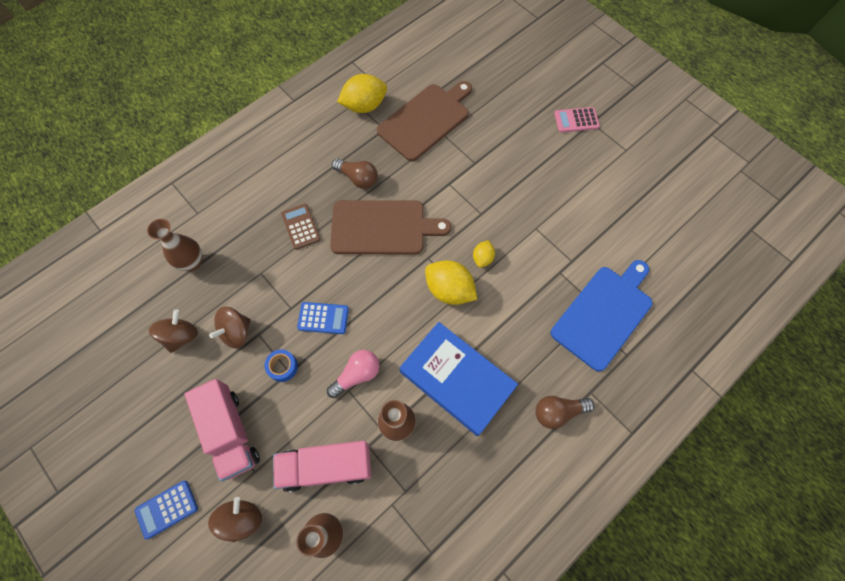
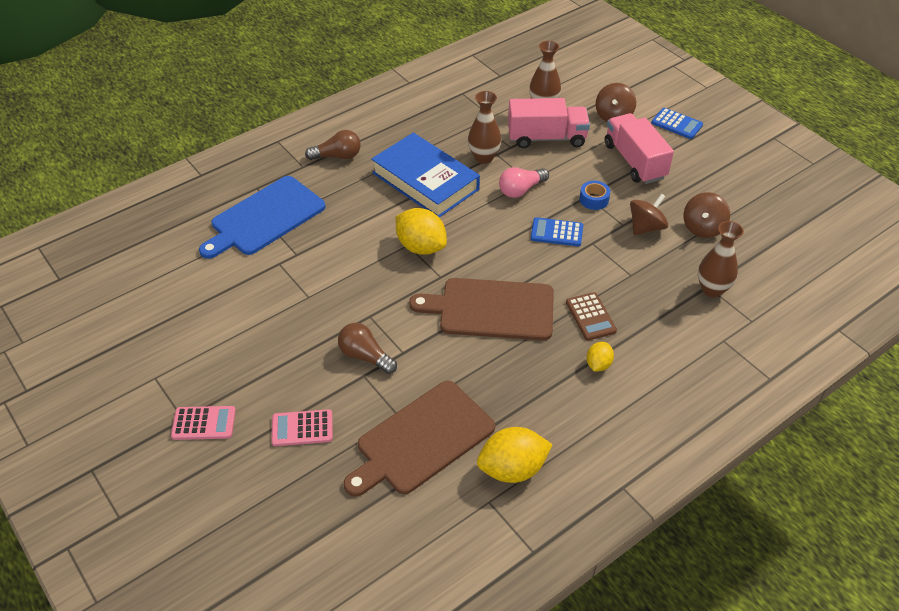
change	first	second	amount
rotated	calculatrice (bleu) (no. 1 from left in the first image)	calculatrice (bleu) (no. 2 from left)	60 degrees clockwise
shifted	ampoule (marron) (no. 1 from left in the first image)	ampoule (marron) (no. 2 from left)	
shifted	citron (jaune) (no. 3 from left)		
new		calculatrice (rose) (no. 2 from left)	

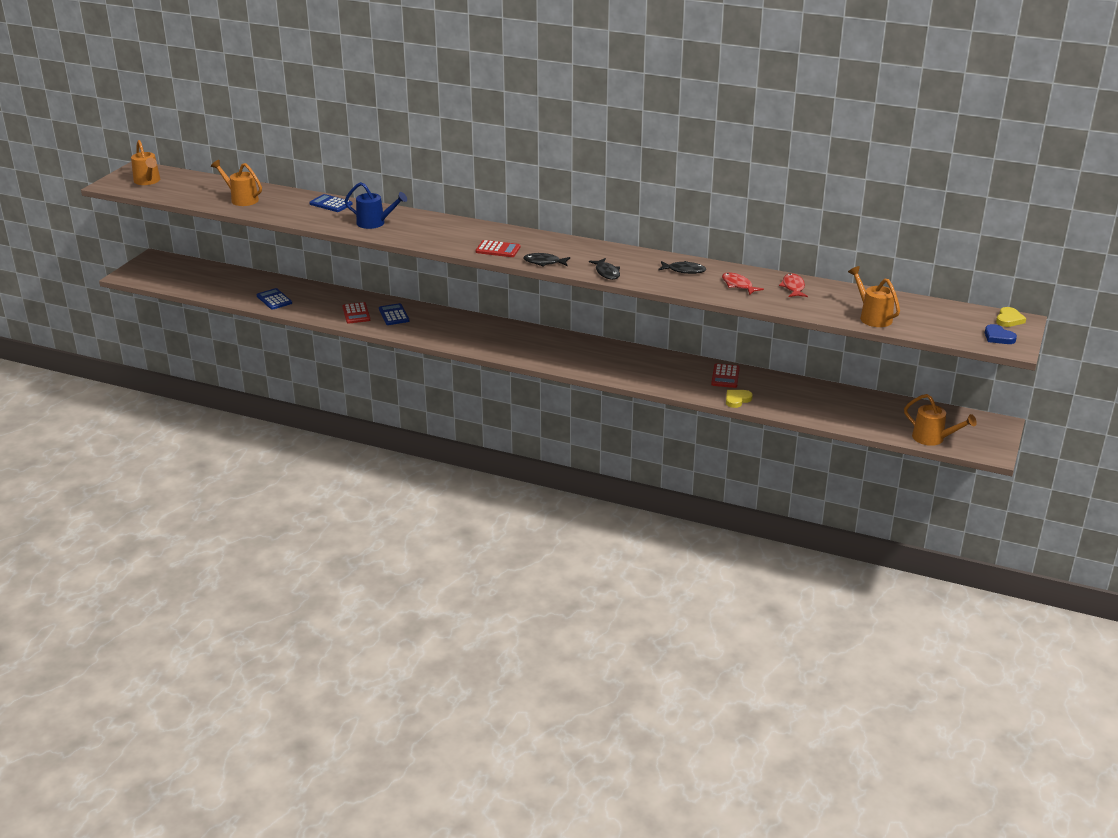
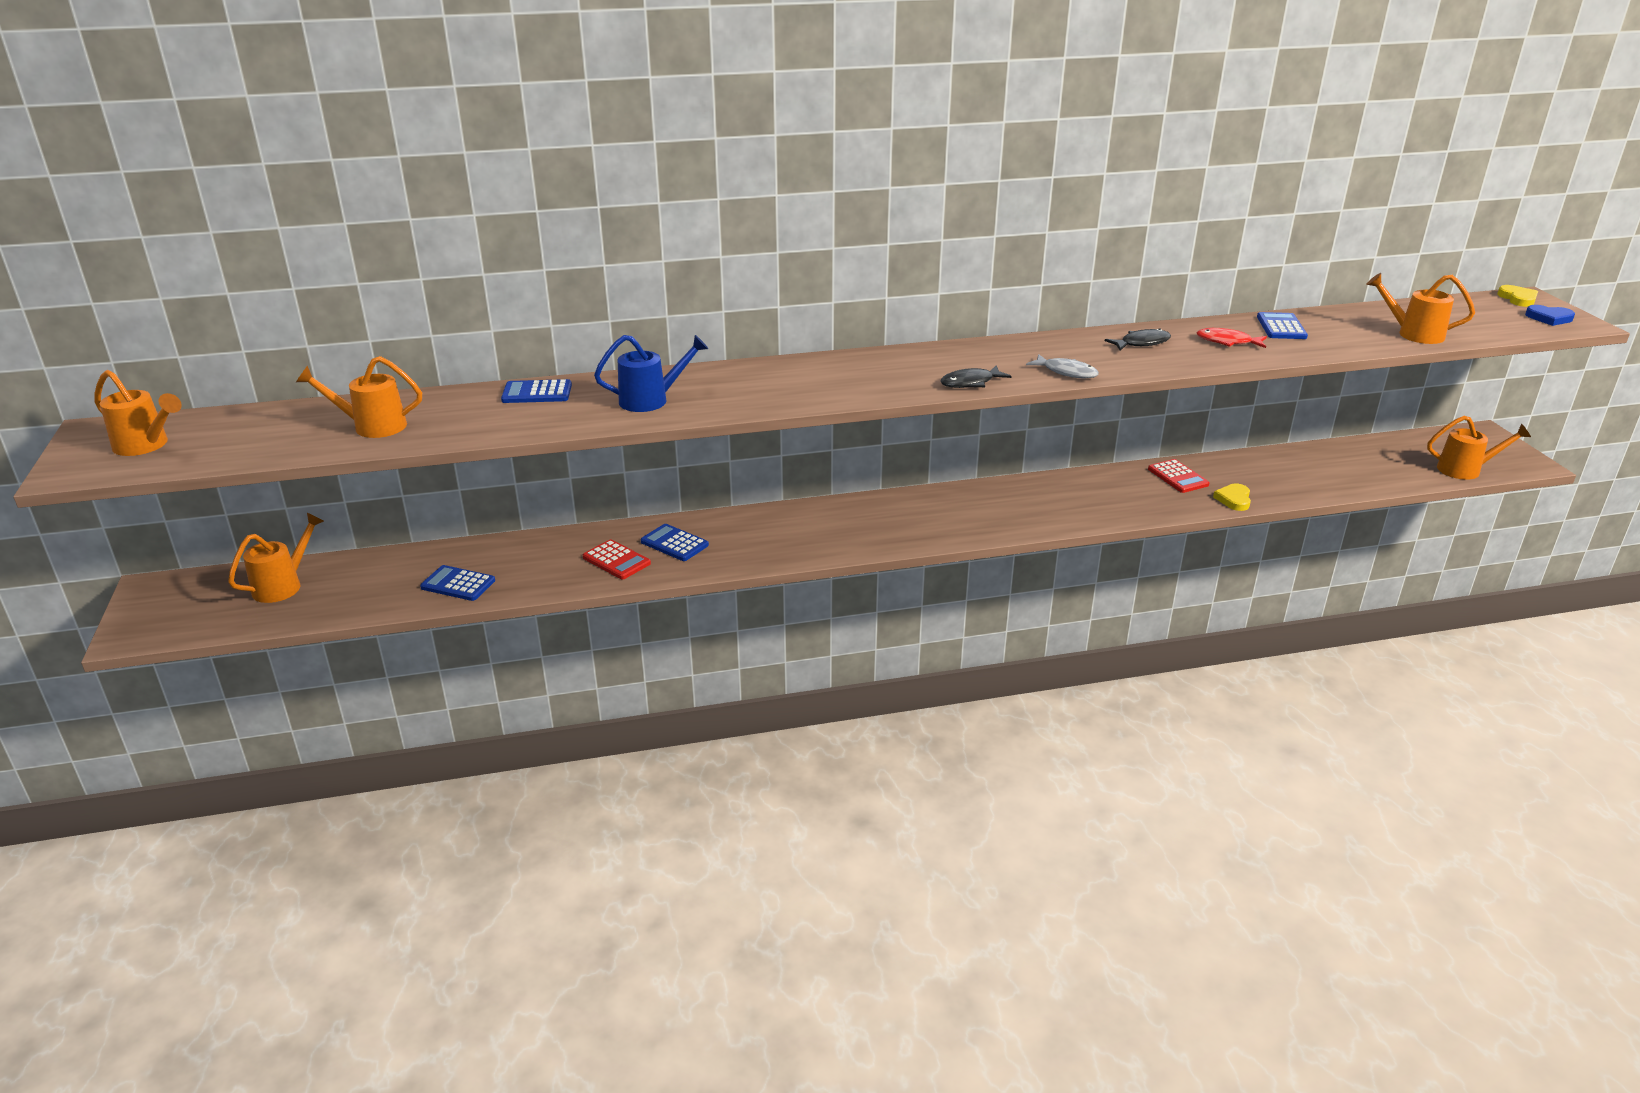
change	first	second	amount
gone	calculatrice (rouge) (no. 2 from left)		
repainted	poisson (noir) (no. 2 from left)	poisson (gris)	
swapped	poisson (rouge) (no. 2 from left)	calculatrice (bleu) (no. 4 from left)	
new		arrosoir (orange) (no. 2 from left)	

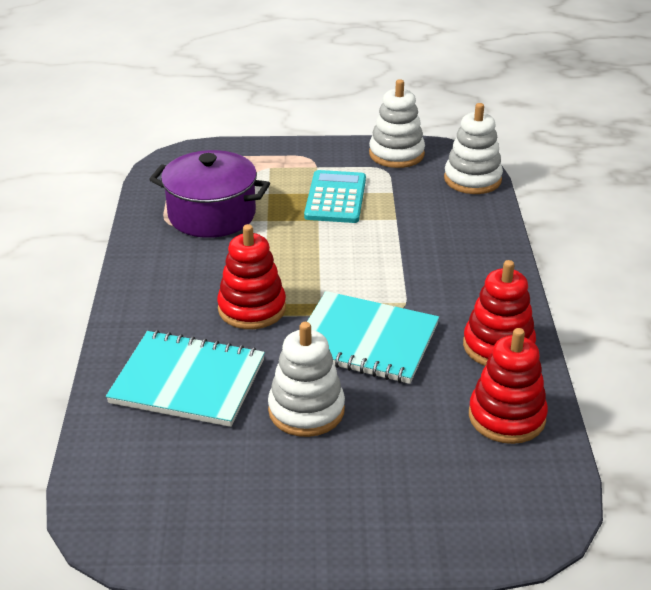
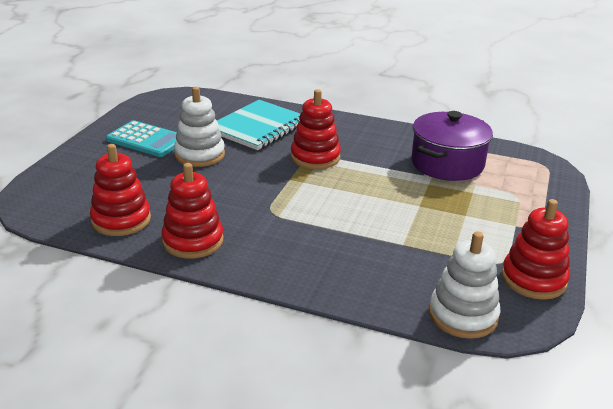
change	first	second	amount
shifted	calculatrice (turquoise)		
gone	carnet (turquoise) (no. 2 from left)		
repainted	jouet à empiler (blanc) (no. 2 from left)	jouet à empiler (rouge) (no. 4 from left)	

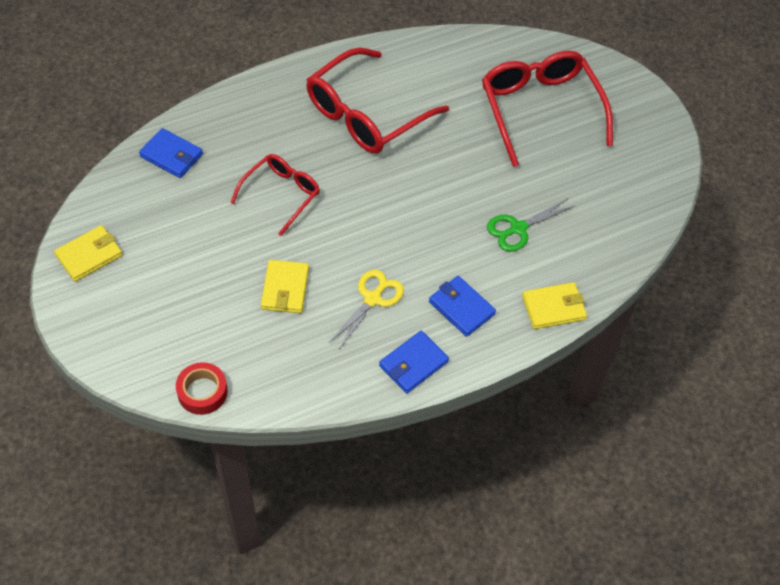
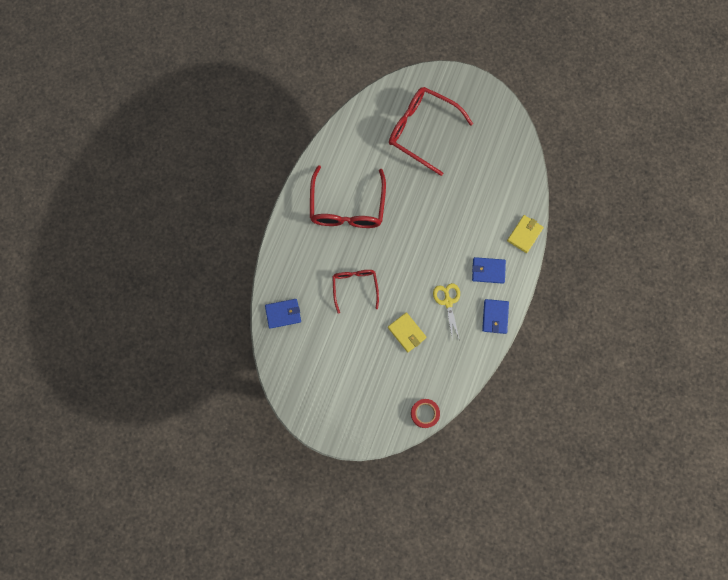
change	first	second	amount
gone	portefeuille (jaune) (no. 1 from left)		
gone	ciseaux (vert)		

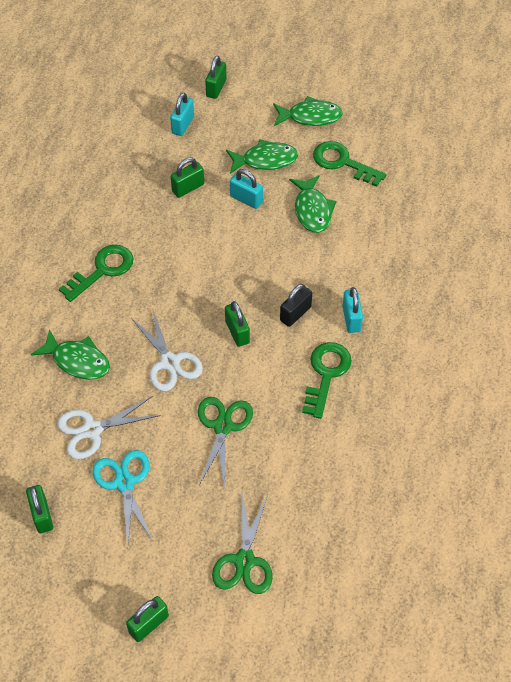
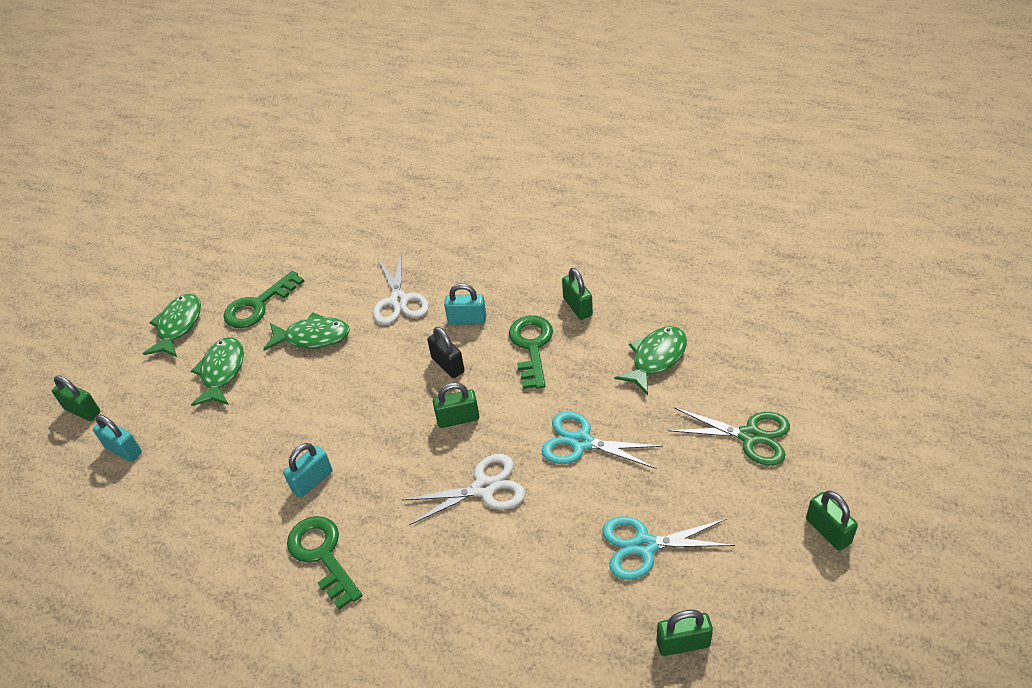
change	first	second	amount
shifted	poisson (vert) (no. 1 from left in the first image)	poisson (vert) (no. 4 from left)	
shifted	ciseaux (blanc) (no. 1 from left)		
shifted	cadenas (vert) (no. 3 from left)		
repainted	ciseaux (vert) (no. 1 from left)	ciseaux (turquoise) (no. 1 from left)	
shifted	cadenas (turquoise) (no. 2 from left)		
rotated	clé (vert) (no. 2 from left in the first image)	clé (vert) (no. 3 from left)	60 degrees clockwise

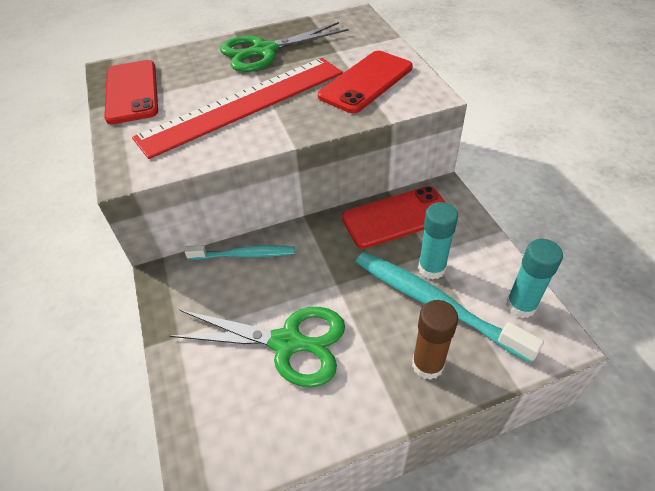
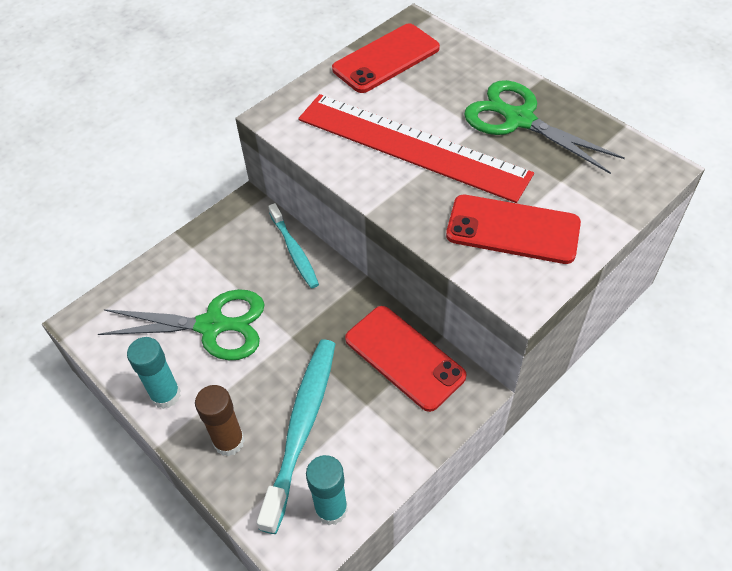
change	first	second	amount
rotated	ciseaux (vert) (no. 1 from left)		75 degrees counterclockwise
shifted	bâton de colle (turquoise) (no. 1 from left)		

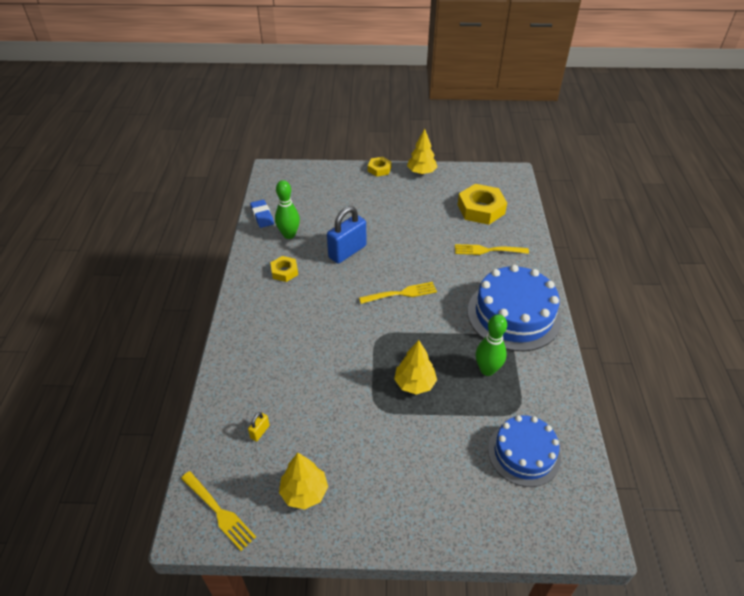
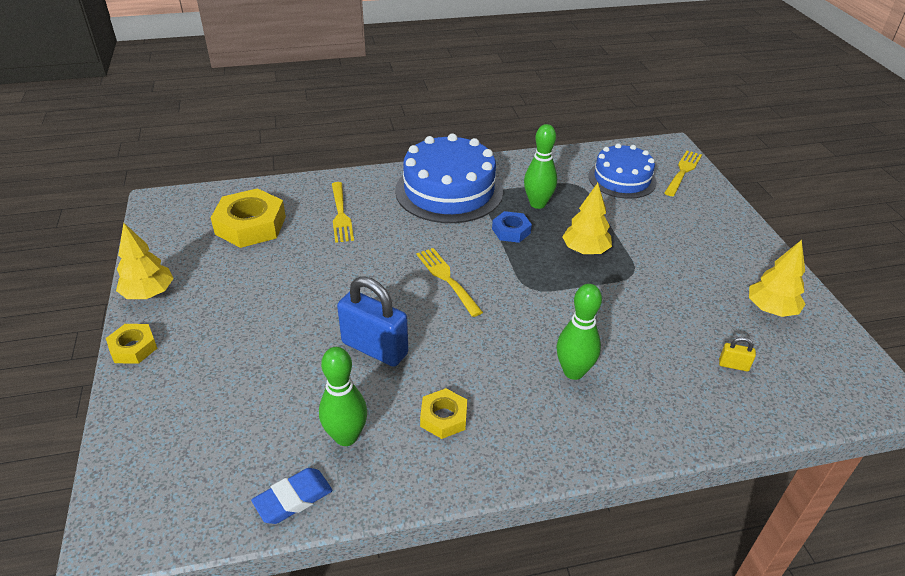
change	first	second	amount
shifted	fourchette (jaune) (no. 1 from left in the first image)	fourchette (jaune) (no. 3 from left)	
new		écrou (bleu)	
new		quille (vert) (no. 3 from left)	

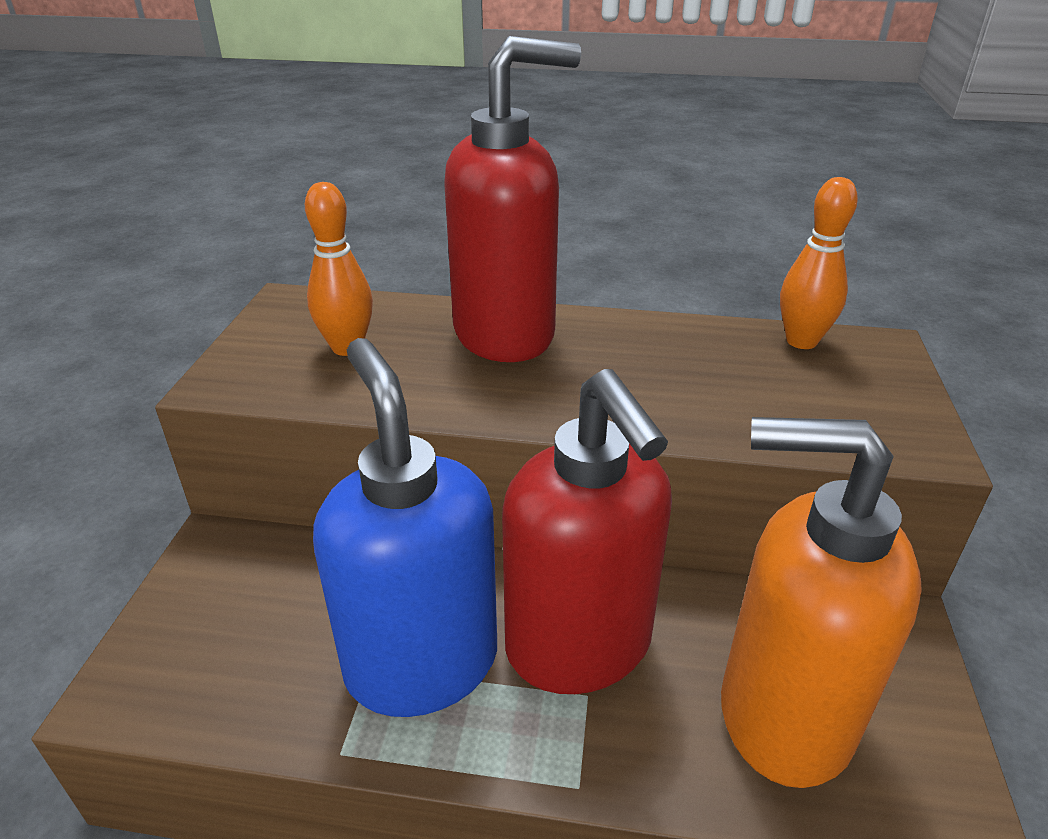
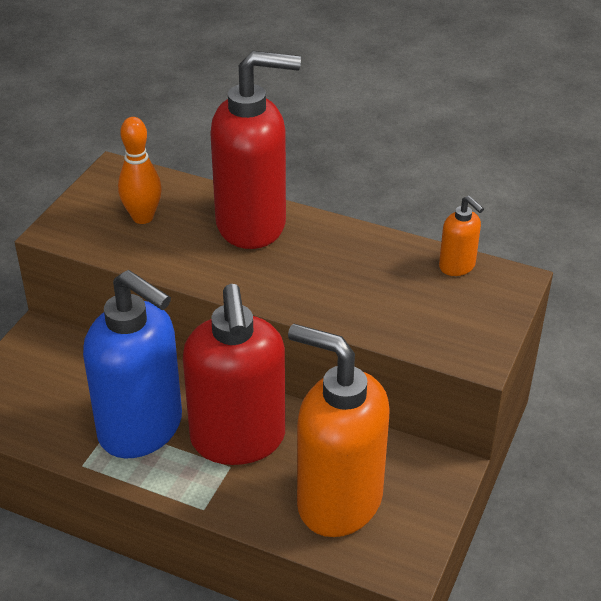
change	first	second	amount
rotated	distributeur de savon (bleu)		135 degrees clockwise
swapped	quille (orange) (no. 2 from left)	distributeur de savon (orange) (no. 2 from left)	

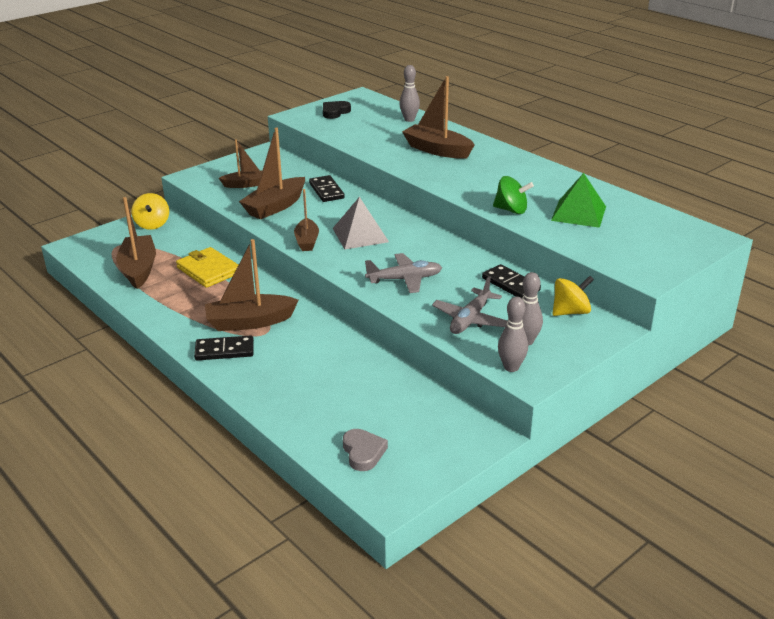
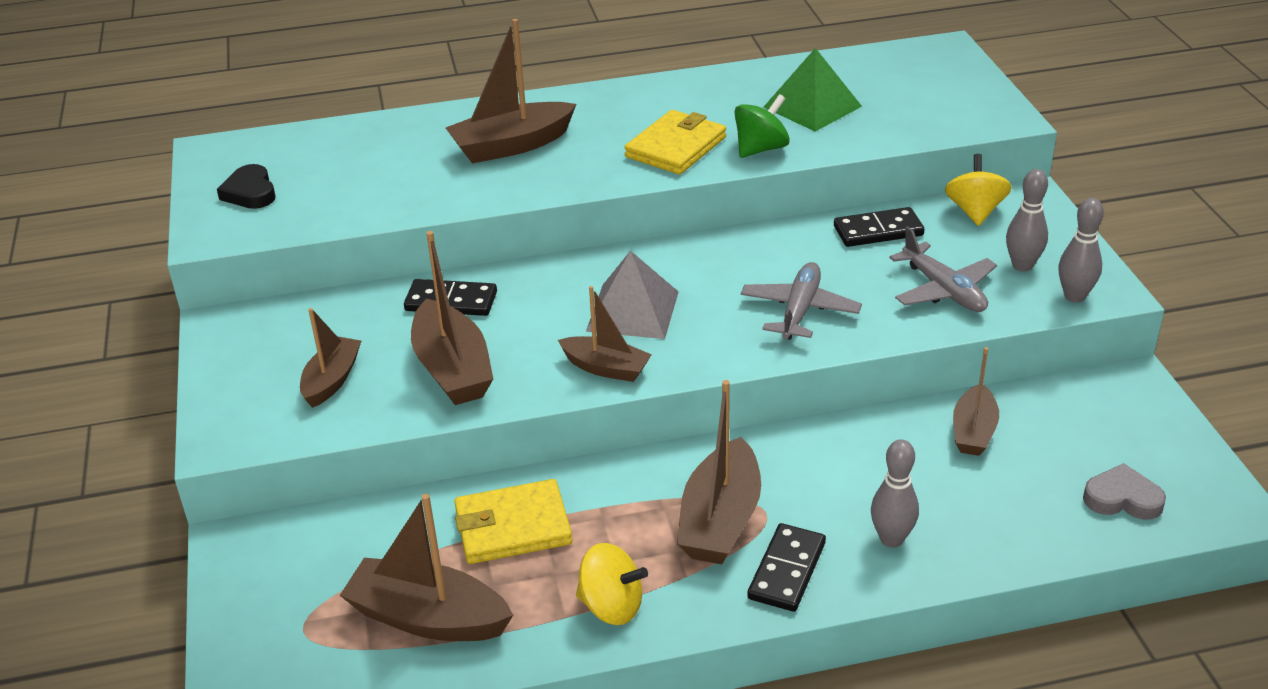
change	first	second	amount
shifted	toupie (jaune) (no. 1 from left)		
shifted	quille (gris) (no. 1 from left)		
new		portefeuille (jaune) (no. 2 from left)	
new		bateau (marron) (no. 7 from left)	

